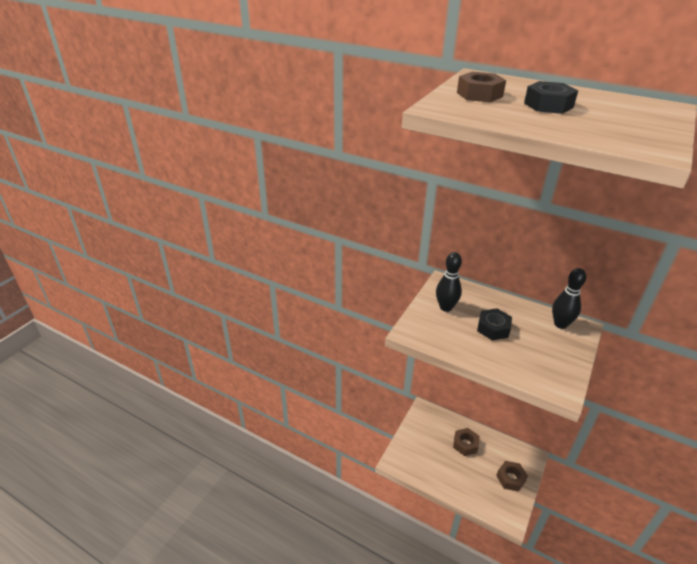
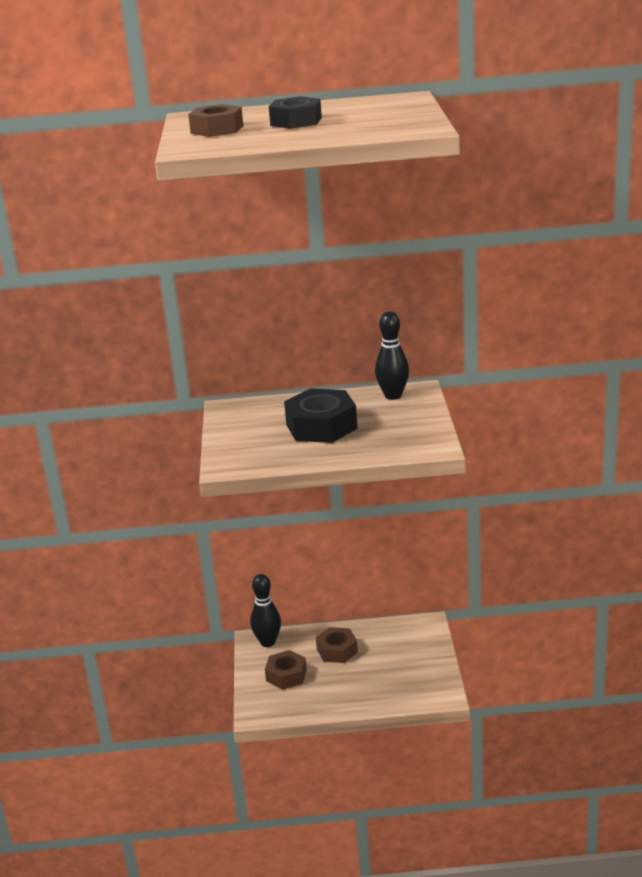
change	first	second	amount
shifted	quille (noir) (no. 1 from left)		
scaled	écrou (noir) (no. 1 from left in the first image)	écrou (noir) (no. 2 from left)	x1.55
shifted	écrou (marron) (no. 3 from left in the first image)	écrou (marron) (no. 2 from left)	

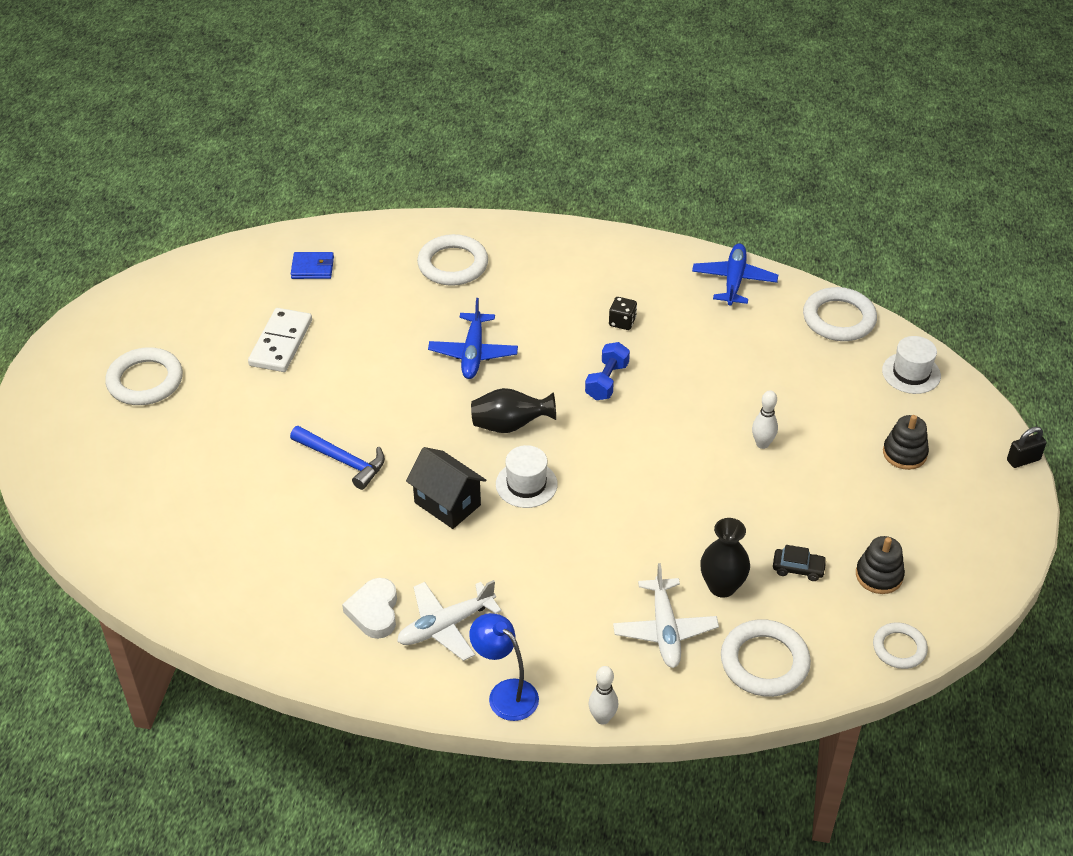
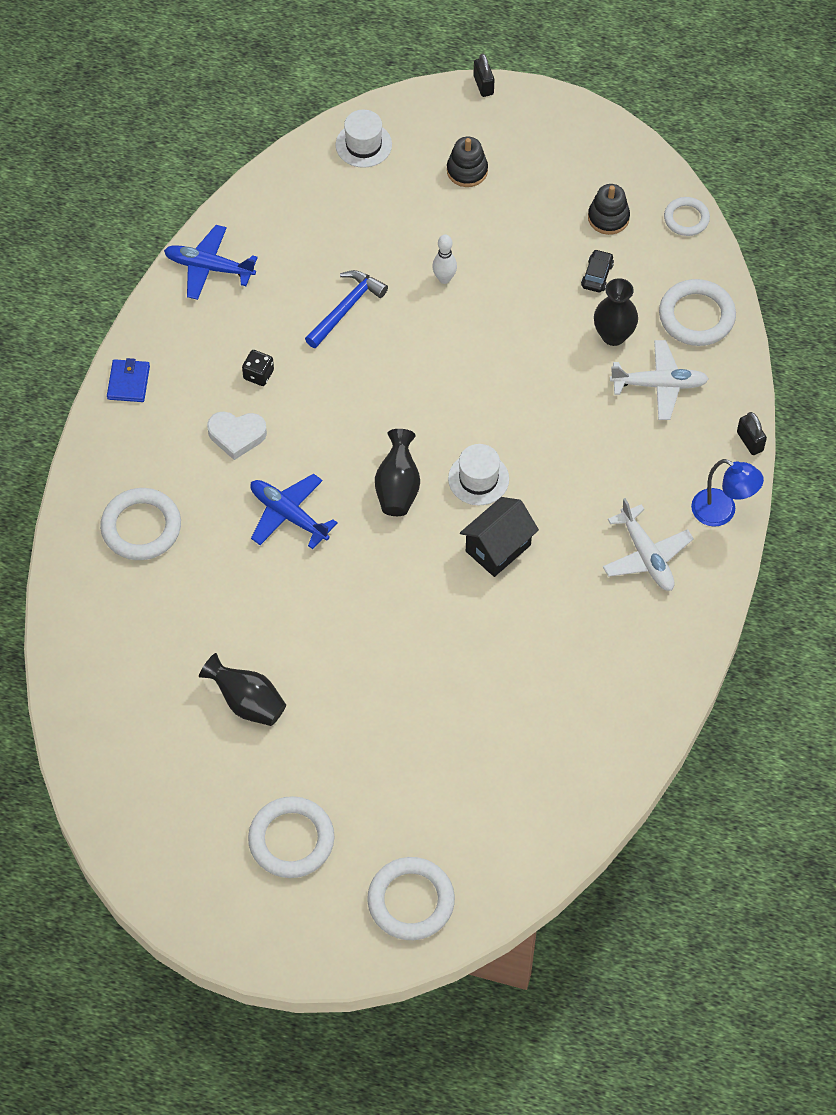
change	first	second	amount
swapped	domino (blanc)	vase (noir) (no. 1 from left)	
shifted	marteau (bleu)		
shifted	portefeuille (bleu)		
shifted	cœur (blanc)		
rotated	avion (bleu) (no. 1 from left in the first image)	avion (bleu) (no. 2 from left)	150 degrees counterclockwise
rotated	lampe (bleu)		105 degrees counterclockwise
gone	haltère (bleu)		
swapped	quille (blanc) (no. 1 from left)	cadenas (noir) (no. 2 from left)	
shifted	anneau (blanc) (no. 4 from left in the first image)	anneau (blanc) (no. 3 from left)	

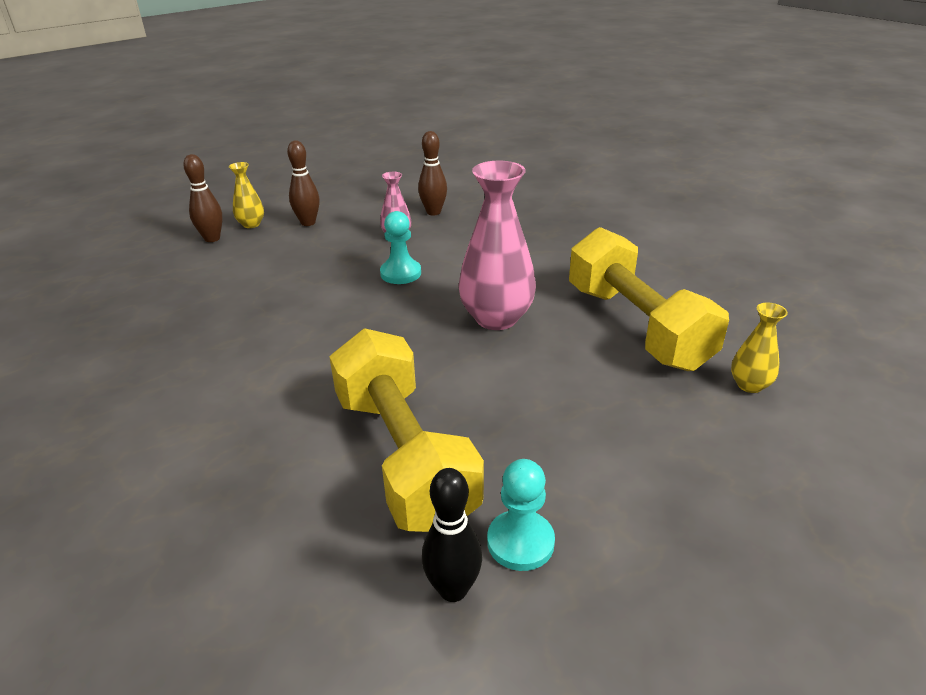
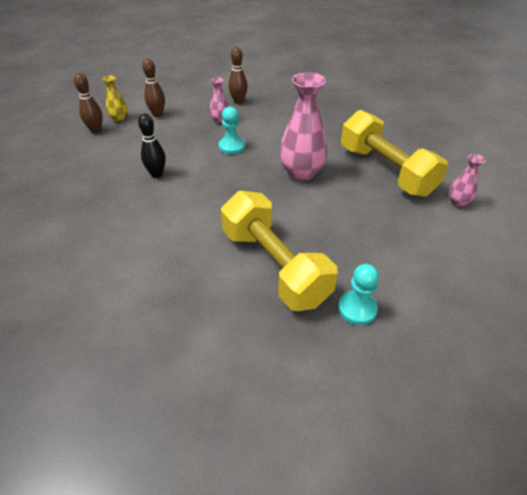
change	first	second	amount
shifted	quille (noir)		
repainted	vase (jaune) (no. 2 from left)	vase (rose) (no. 3 from left)	

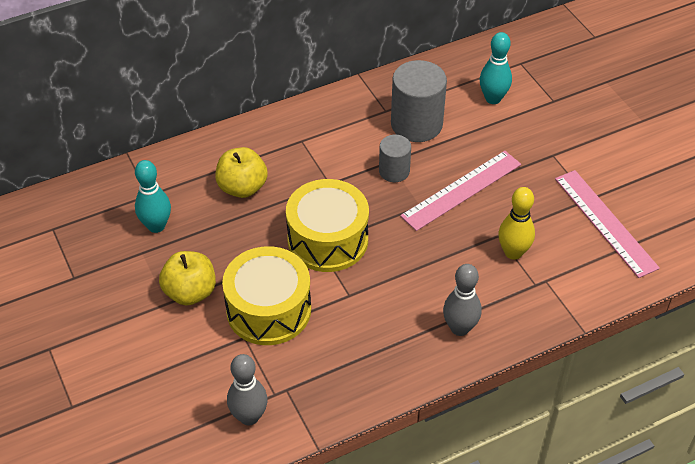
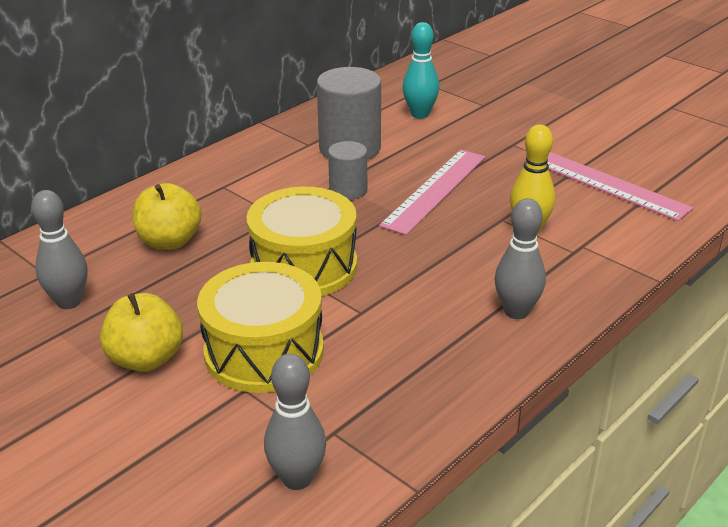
change	first	second	amount
repainted	quille (turquoise) (no. 1 from left)	quille (gris) (no. 1 from left)	

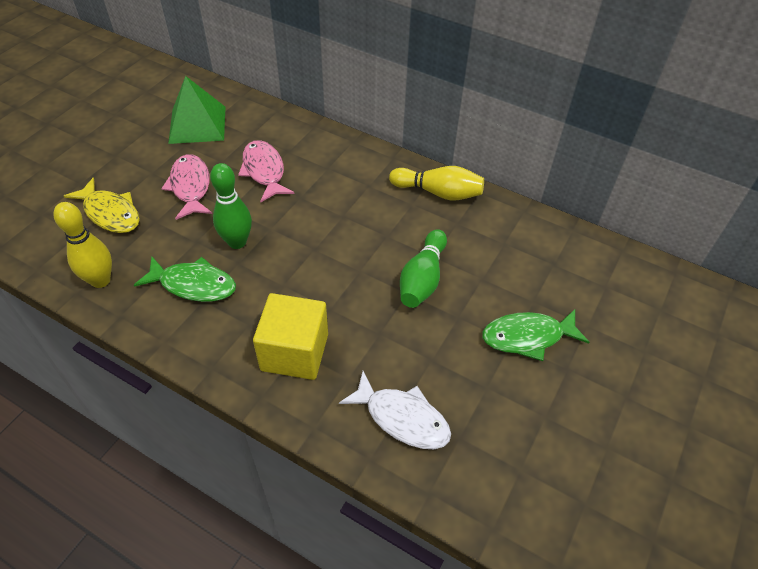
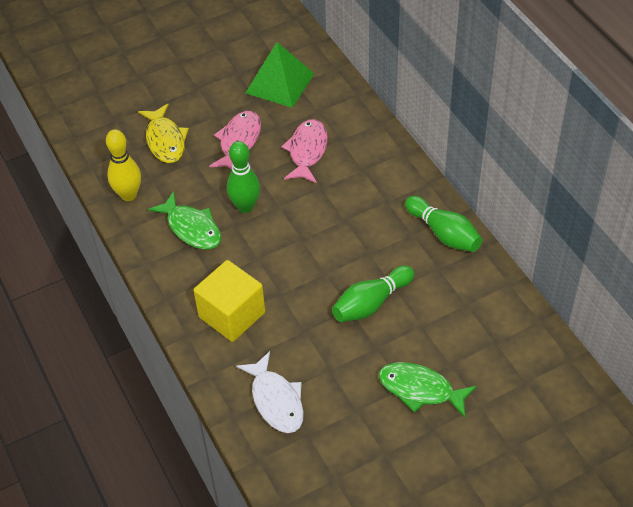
change	first	second	amount
repainted	quille (jaune) (no. 2 from left)	quille (vert) (no. 3 from left)	

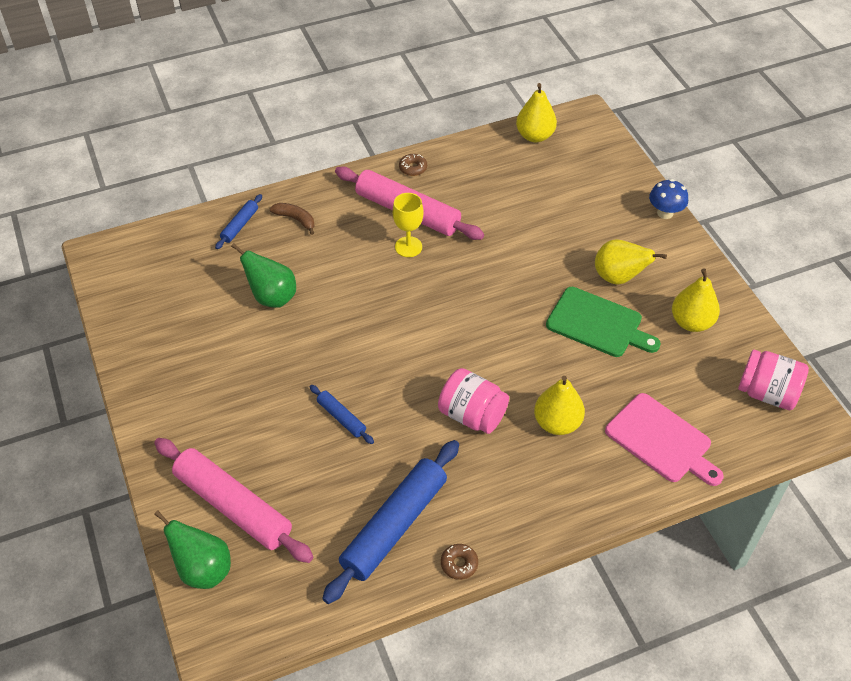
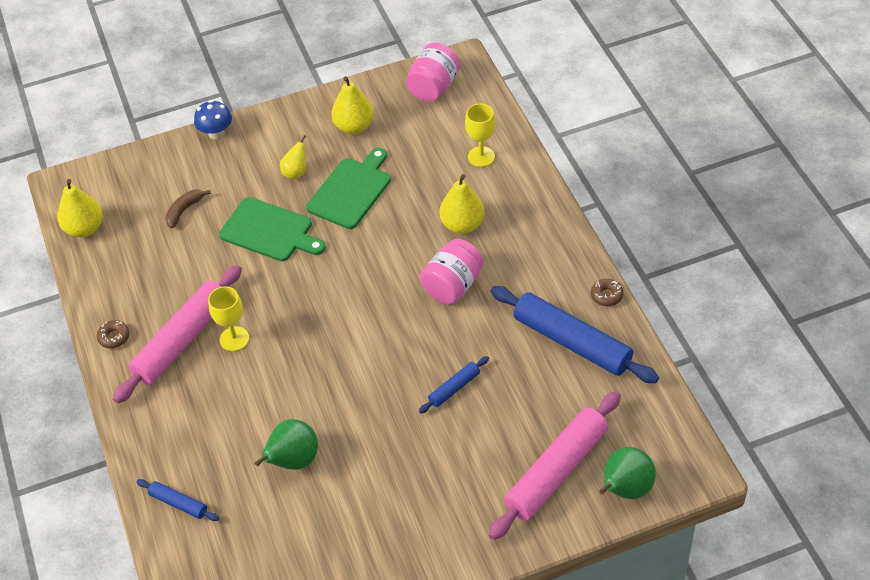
change	first	second	amount
shifted	banane (marron)		
scaled	poire (jaune) (no. 3 from left in the first image)	poire (jaune) (no. 2 from left)	x0.62
swapped	planche à découper (rose)	verre à pied (jaune) (no. 2 from left)	
new		planche à découper (vert) (no. 1 from left)	

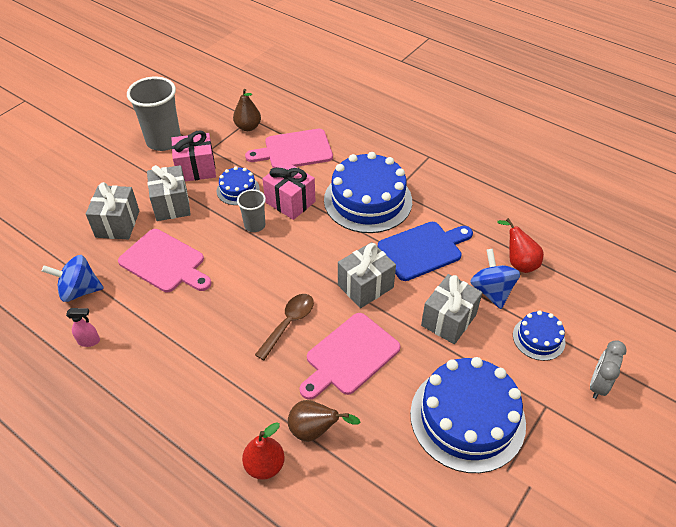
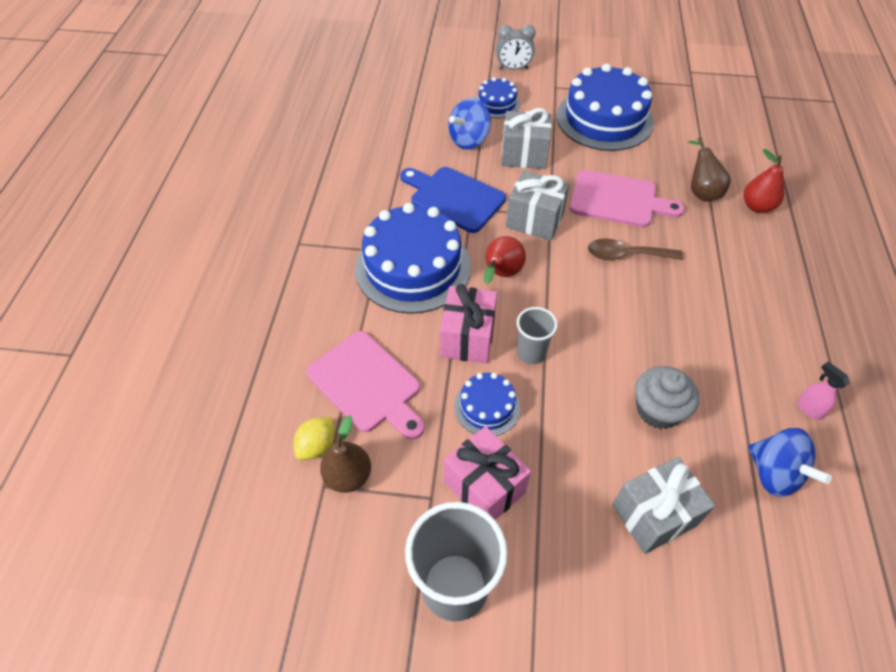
change	first	second	amount
swapped	planche à découper (rose) (no. 1 from left)	muffin (gris)	
gone	cadeau (gris) (no. 2 from left)		
shifted	poire (rouge) (no. 2 from left in the first image)	poire (rouge) (no. 1 from left)	
new		citron (jaune)	

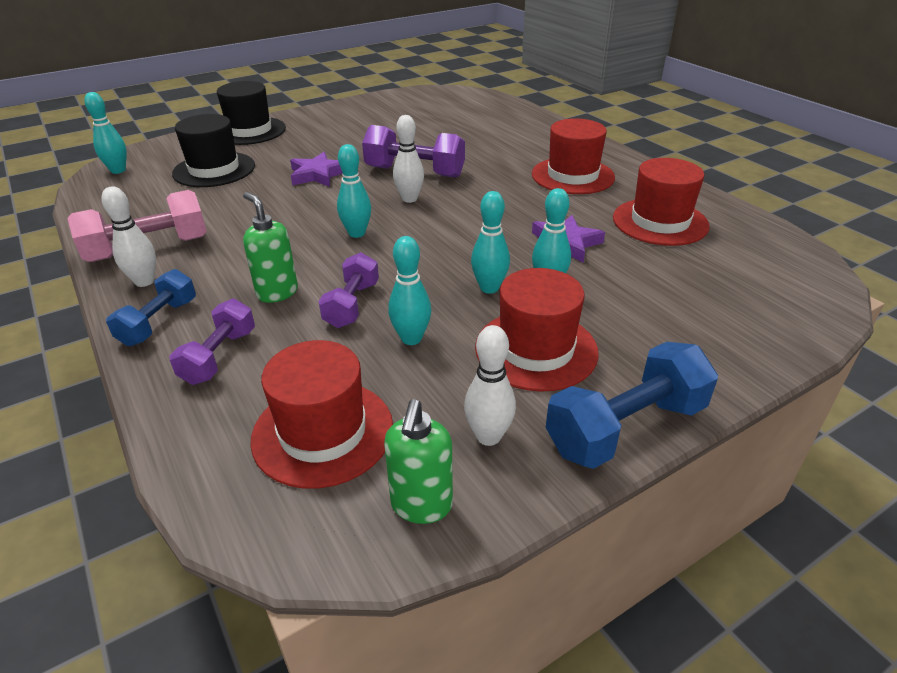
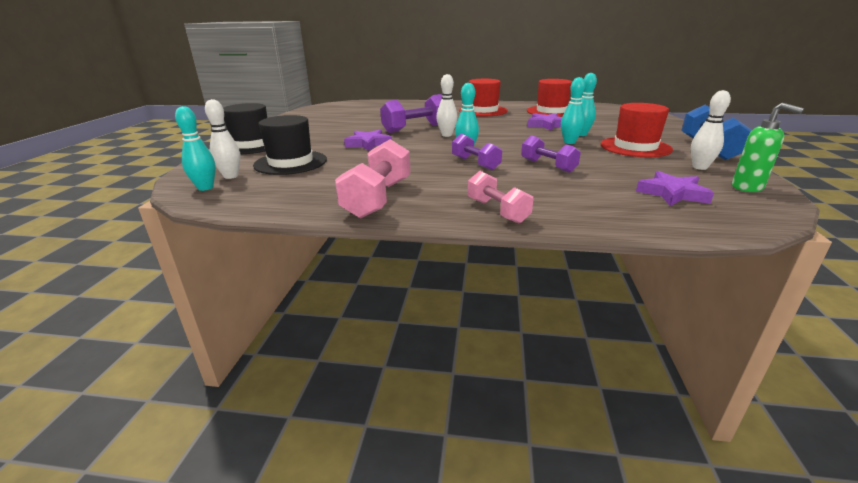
change	first	second	amount
shifted	quille (blanc) (no. 1 from left)		
repainted	haltère (bleu) (no. 1 from left)	haltère (rose) (no. 2 from left)	
shifted	haltère (violet) (no. 1 from left in the first image)	haltère (violet) (no. 2 from left)	
gone	distributeur de savon (vert) (no. 1 from left)		
swapped	chapeau (rouge) (no. 1 from left)	étoile (violet) (no. 3 from left)	
gone	quille (turquoise) (no. 3 from left)		

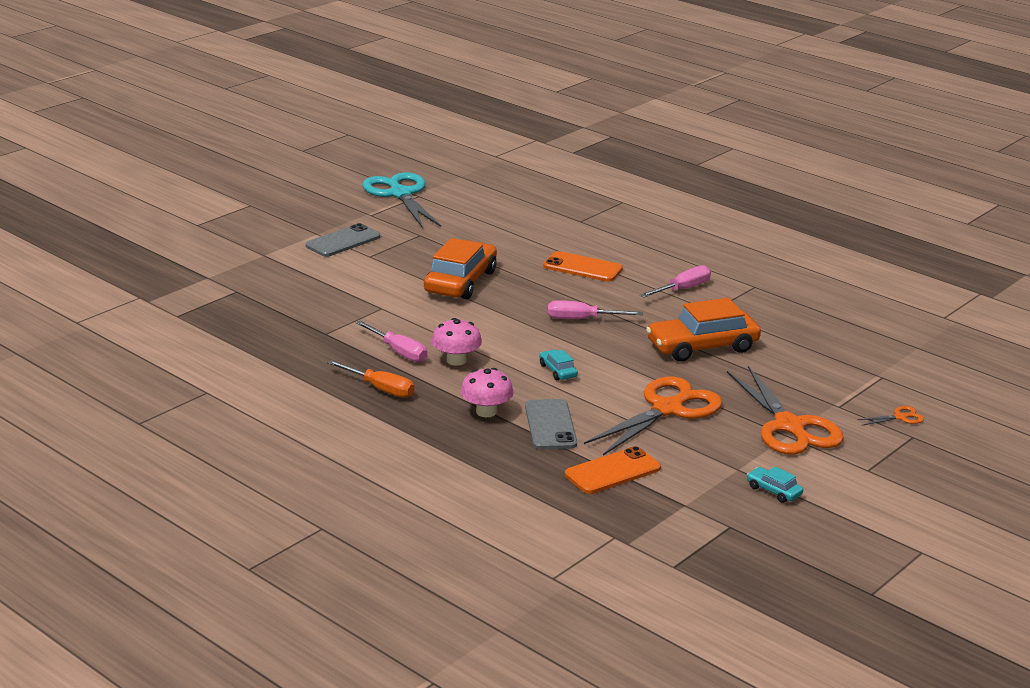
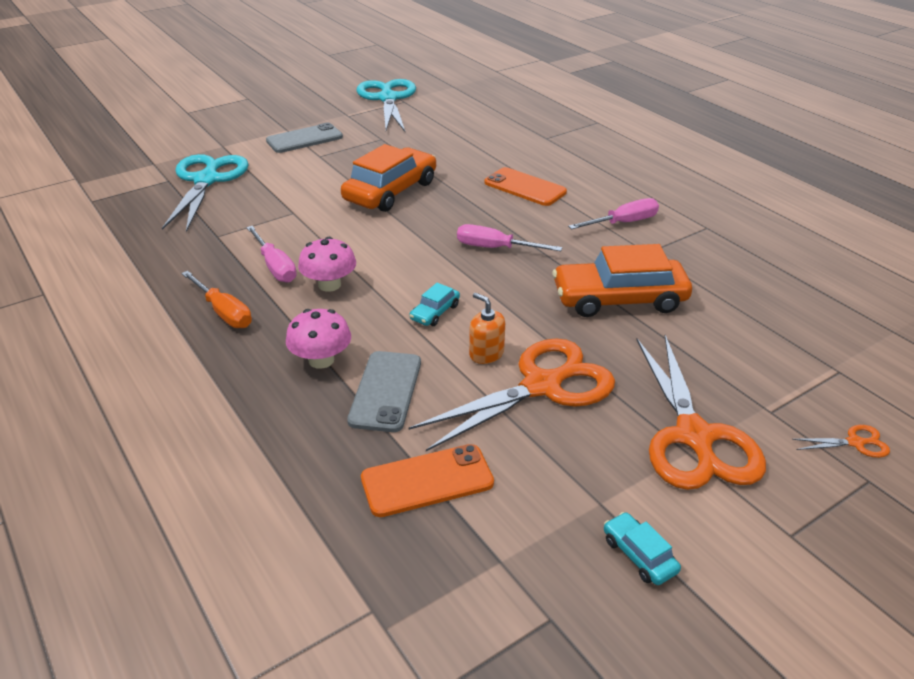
change	first	second	amount
rotated	voiture (turquoise) (no. 1 from left)		135 degrees counterclockwise
new		ciseaux (turquoise) (no. 1 from left)	
new		distributeur de savon (orange)	

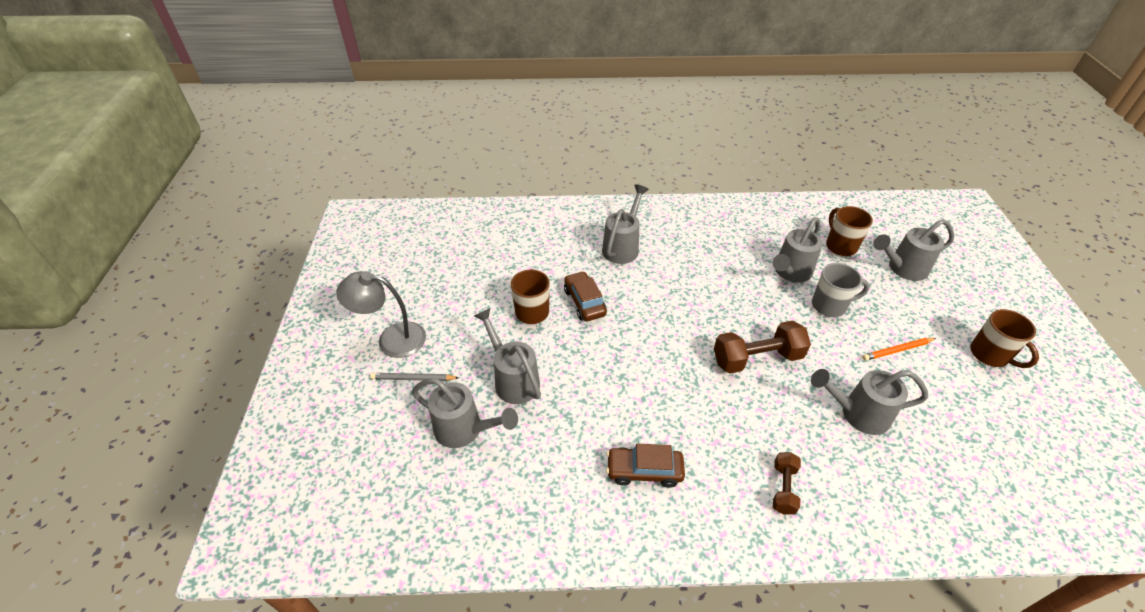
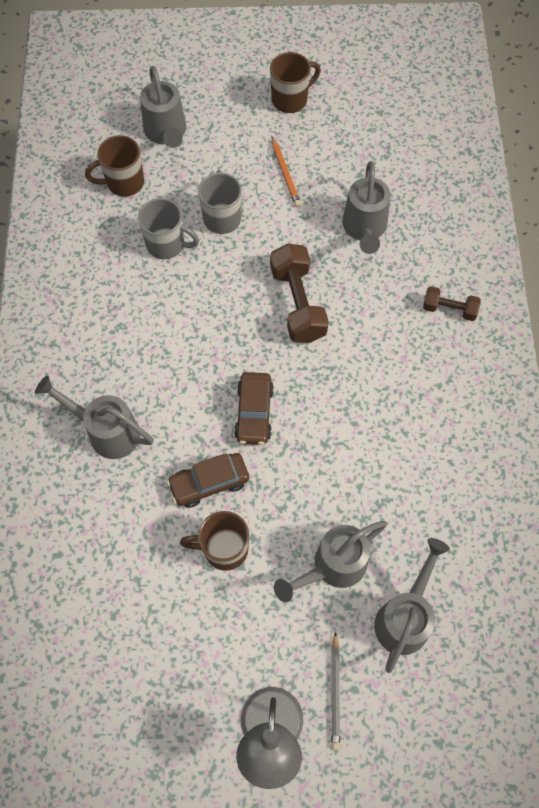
change	first	second	amount
shifted	voiture (marron) (no. 2 from left)		
swapped	arrosoir (gris) (no. 4 from left)	tasse (gris) (no. 1 from left)	

